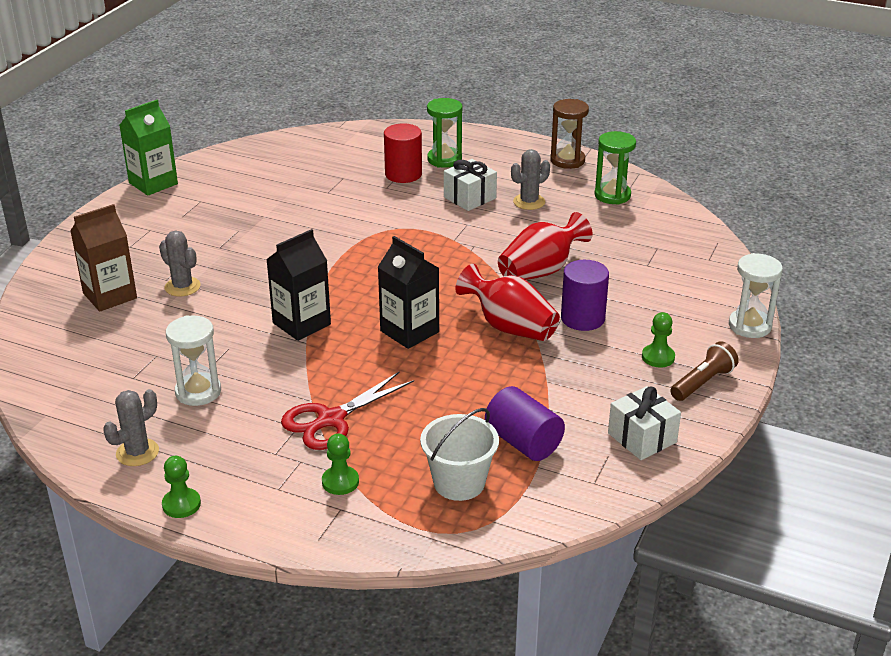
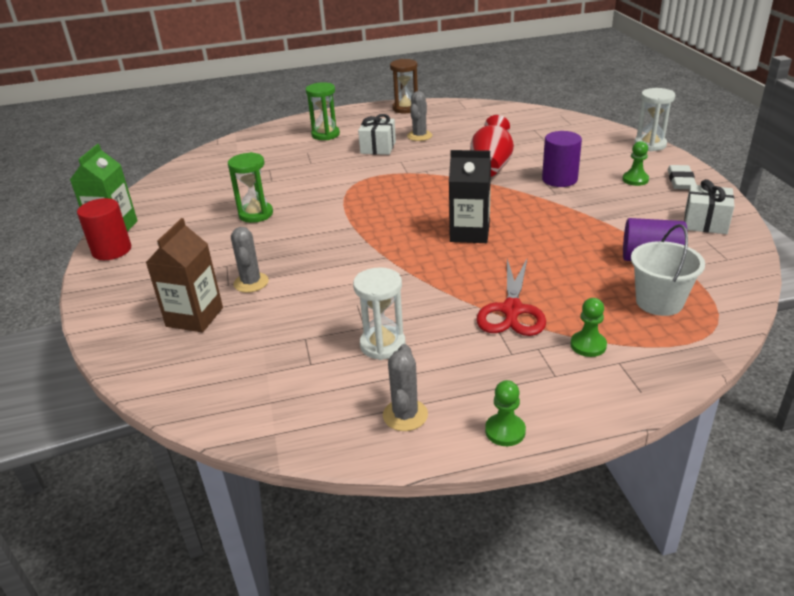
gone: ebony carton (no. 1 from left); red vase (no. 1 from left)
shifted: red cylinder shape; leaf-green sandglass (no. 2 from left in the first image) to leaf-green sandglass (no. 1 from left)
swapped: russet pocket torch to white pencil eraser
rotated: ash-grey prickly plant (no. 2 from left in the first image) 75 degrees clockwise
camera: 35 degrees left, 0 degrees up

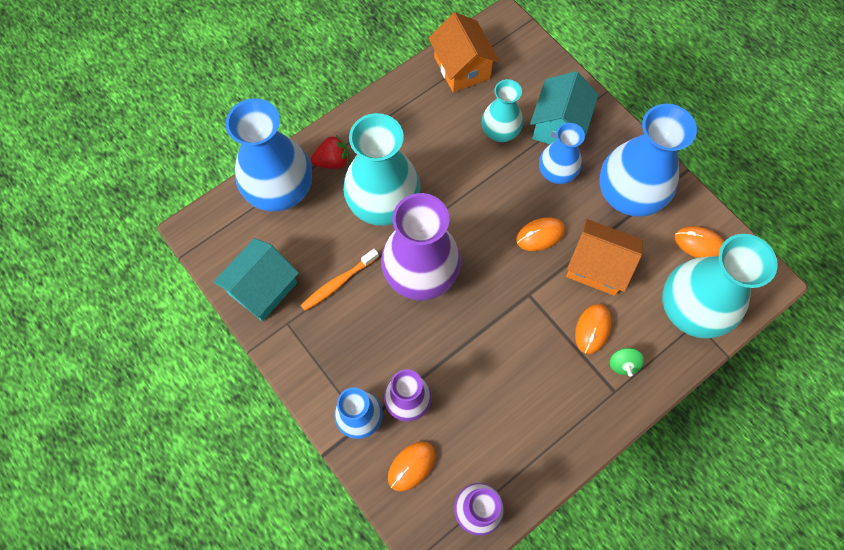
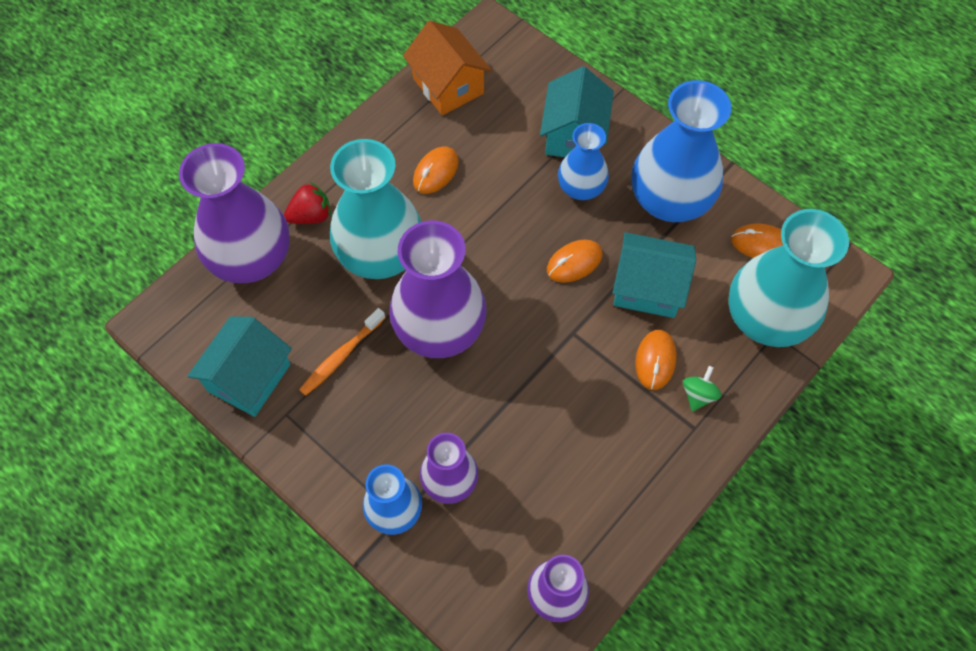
gone: turquoise vase (no. 2 from left)
shifted: orange-coloured mouse (no. 1 from left)
repainted: royal blue vase (no. 1 from left) to violet vase (no. 1 from left); orange-coloured toy house (no. 2 from left) to turquoise toy house (no. 3 from left)
rotated: leaf-green toy top 150 degrees counterclockwise
camera: 10 degrees left, 5 degrees down

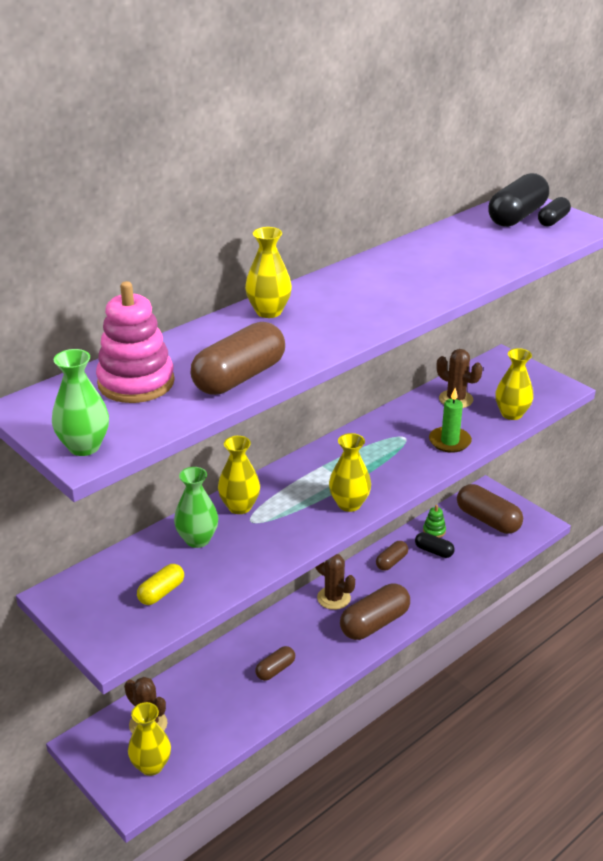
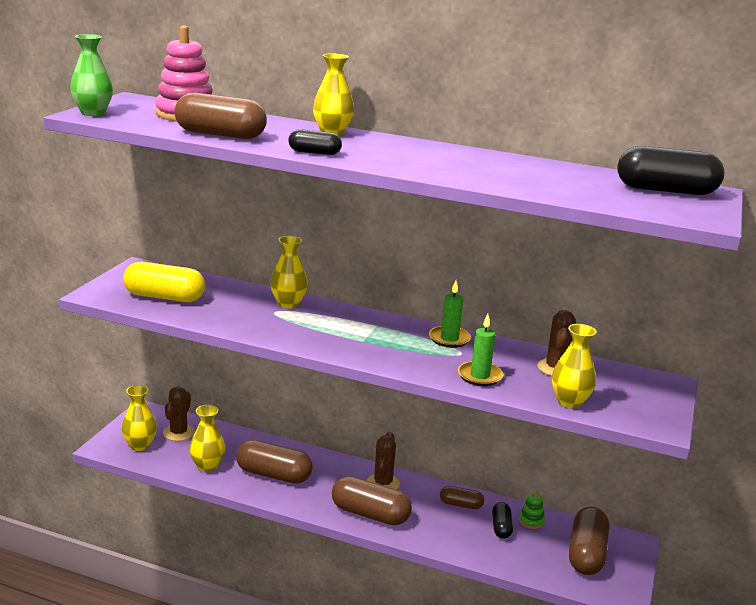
gone: leaf-green vase (no. 2 from left)
new: leaf-green wax candle (no. 1 from left)
shifted: golden vase (no. 4 from left in the first image) to golden vase (no. 2 from left); ebony capsule (no. 3 from left in the first image) to ebony capsule (no. 1 from left)
scaled: golden capsule x1.83; russet capsule (no. 2 from left) x1.83
camera: 60 degrees right, 10 degrees down

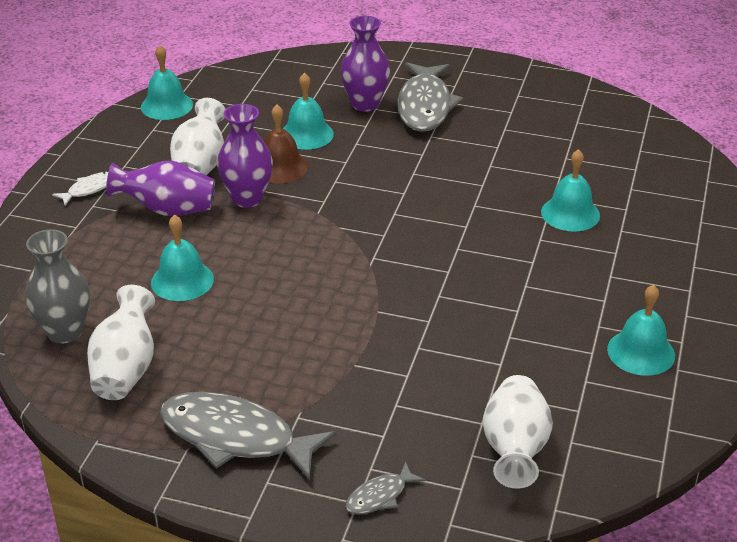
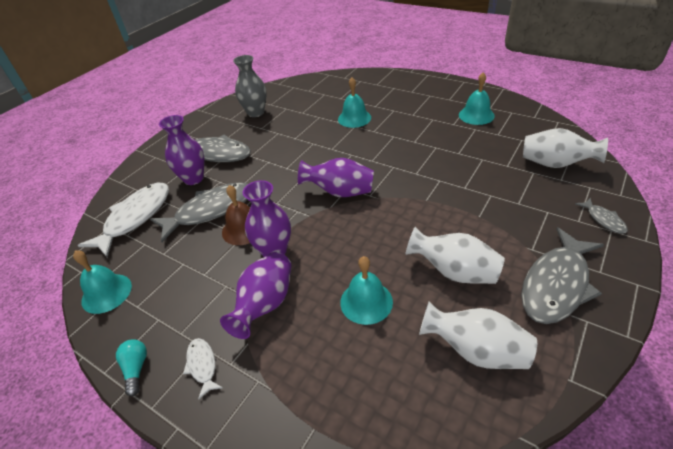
new: white fish figure (no. 1 from left); turquoise lightbulb; violet vase (no. 4 from left)
shifted: ash-grey vase; white vase (no. 2 from left in the first image) to white vase (no. 1 from left)
swapped: turquoise hand bell (no. 3 from left) to ash-grey fish figure (no. 1 from left)
camera: 70 degrees left, 5 degrees up

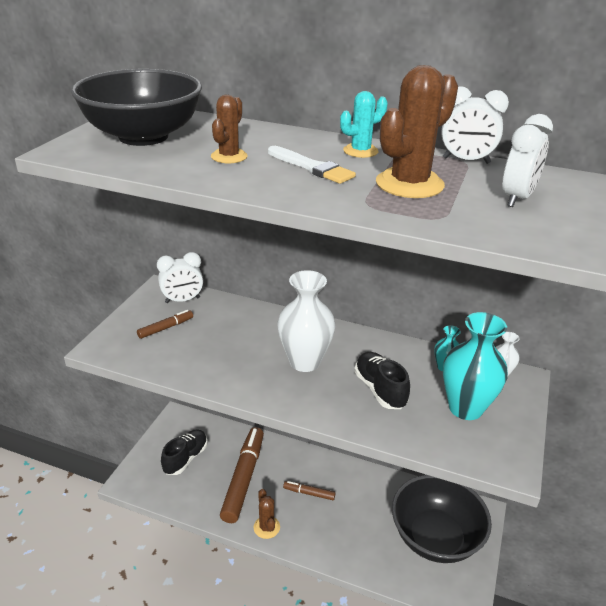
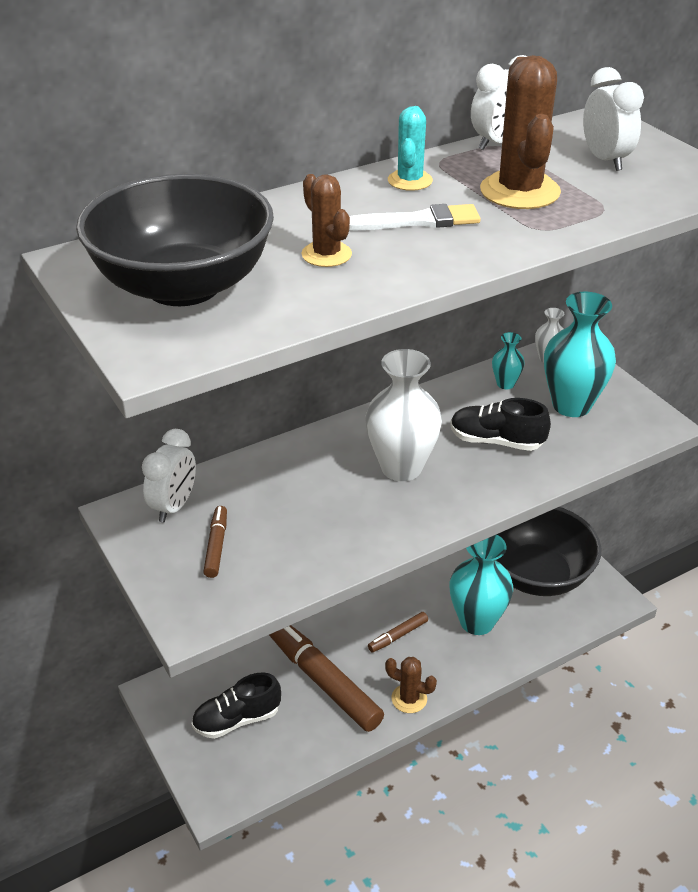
new: turquoise vase (no. 1 from left)
rotated: ebony shoe (no. 1 from left) 90 degrees counterclockwise
camera: 50 degrees left, 5 degrees up

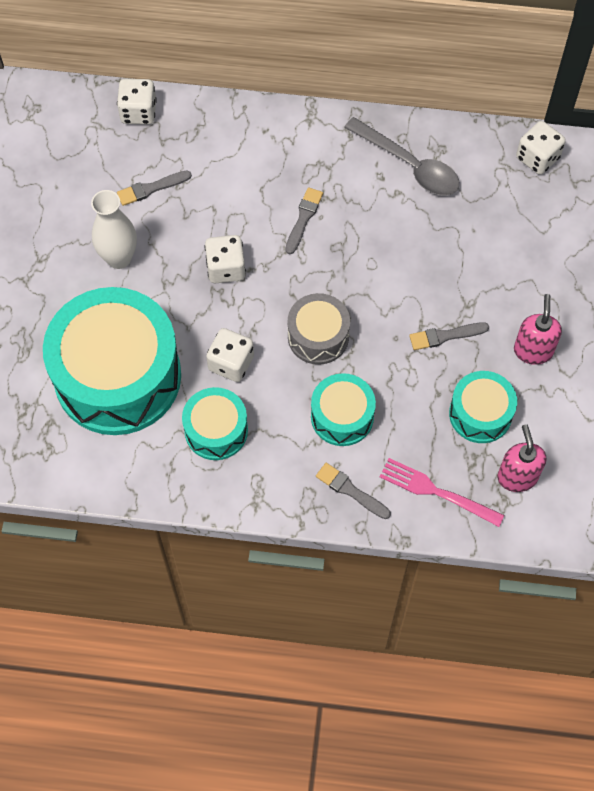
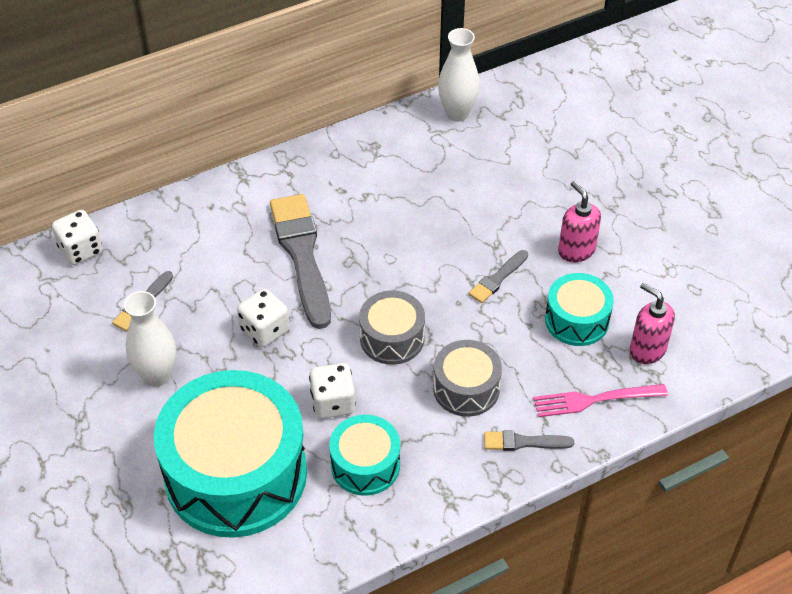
gone: ash-grey spoon
swapped: white die (no. 4 from left) to white vase (no. 2 from left)
repainted: turquoise drum (no. 3 from left) to ash-grey drum (no. 2 from left)
scaled: ash-grey brush (no. 2 from left) x2.11
camera: 35 degrees left, 15 degrees down

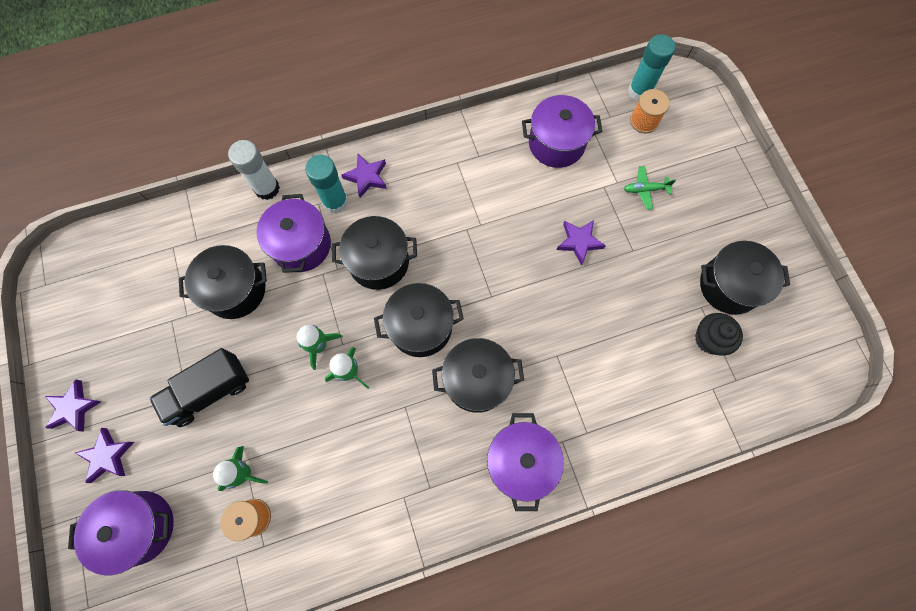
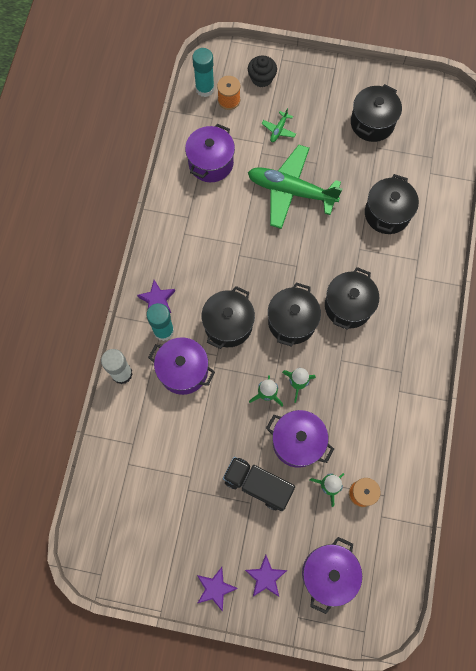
shifted: ebony muffin; violet pot (no. 3 from left); ebony pot (no. 1 from left in the first image) to ebony pot (no. 5 from left)
swapped: violet star shape (no. 4 from left) to leaf-green aeroplane (no. 2 from left)
rotated: ebony toy truck 120 degrees clockwise
camera: 60 degrees left, 0 degrees up

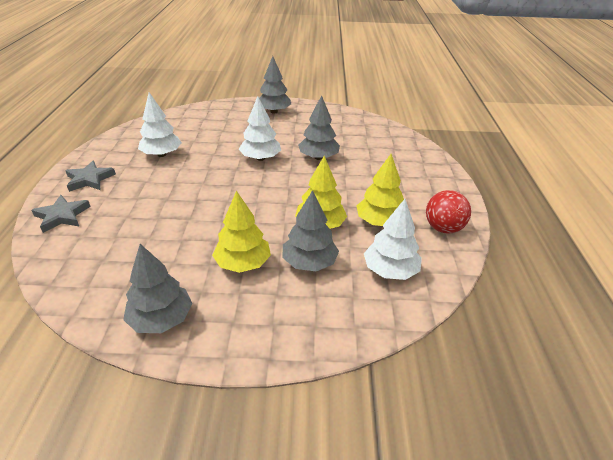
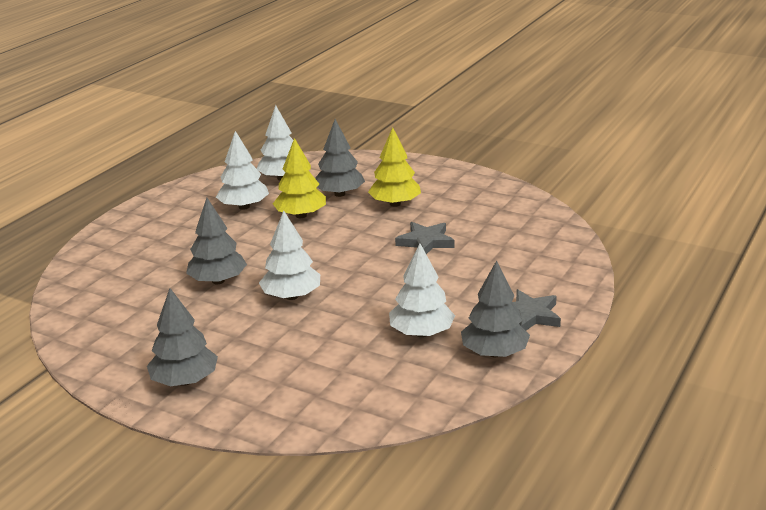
gone: red ball
shifted: ash-grey star shape (no. 1 from left); ash-grey toy tree (no. 1 from left in the first image) to ash-grey toy tree (no. 4 from left)
repainted: golden toy tree (no. 3 from left) to white toy tree (no. 1 from left)
camera: 150 degrees left, 10 degrees down

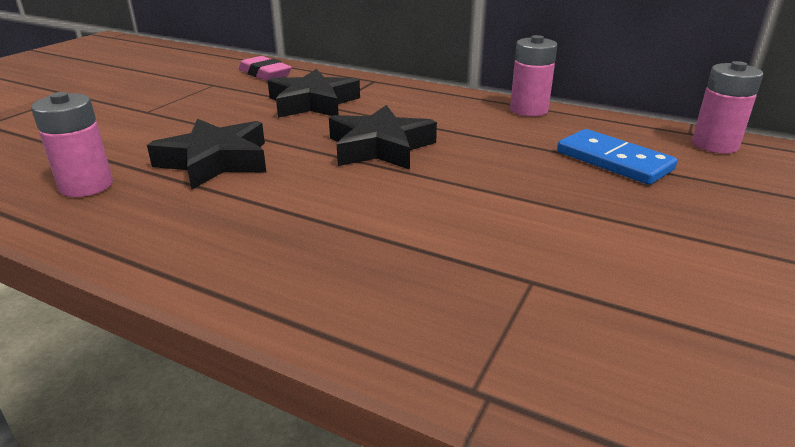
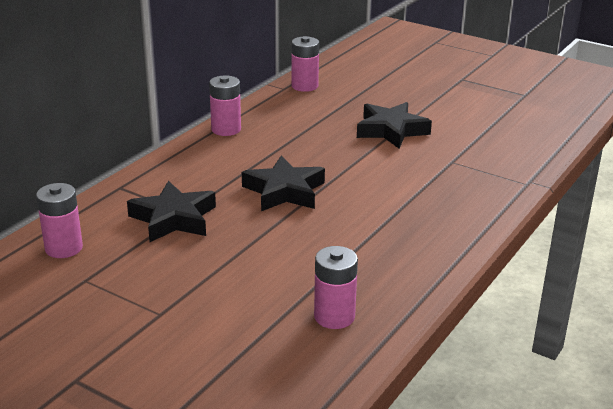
gone: royal blue domino
shifted: ebony star shape (no. 1 from left in the first image) to ebony star shape (no. 3 from left)
swapped: rosy pencil eraser to rosy power cell (no. 1 from left)
camera: 85 degrees left, 0 degrees up

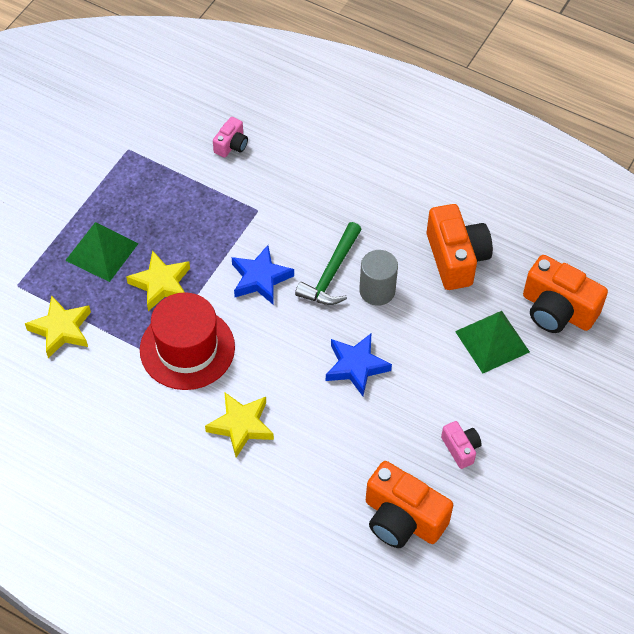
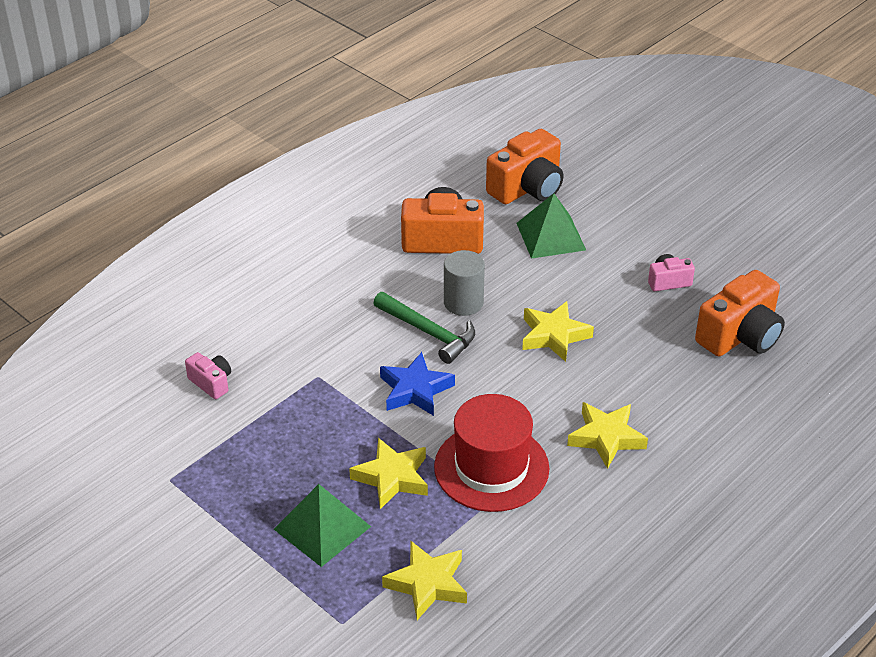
repainted: royal blue star shape (no. 2 from left) to golden star shape (no. 3 from left)
camera: 75 degrees left, 15 degrees down

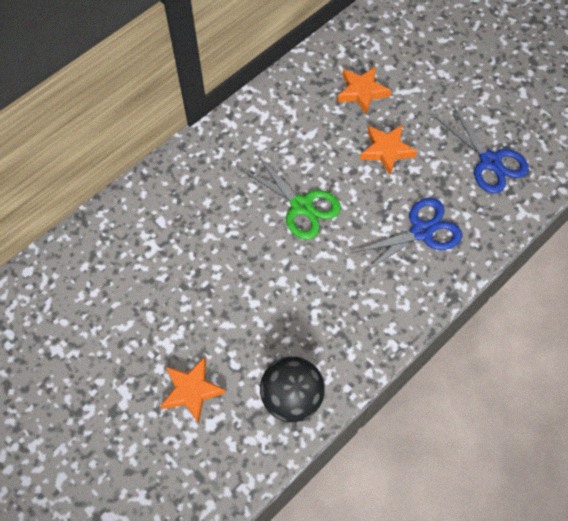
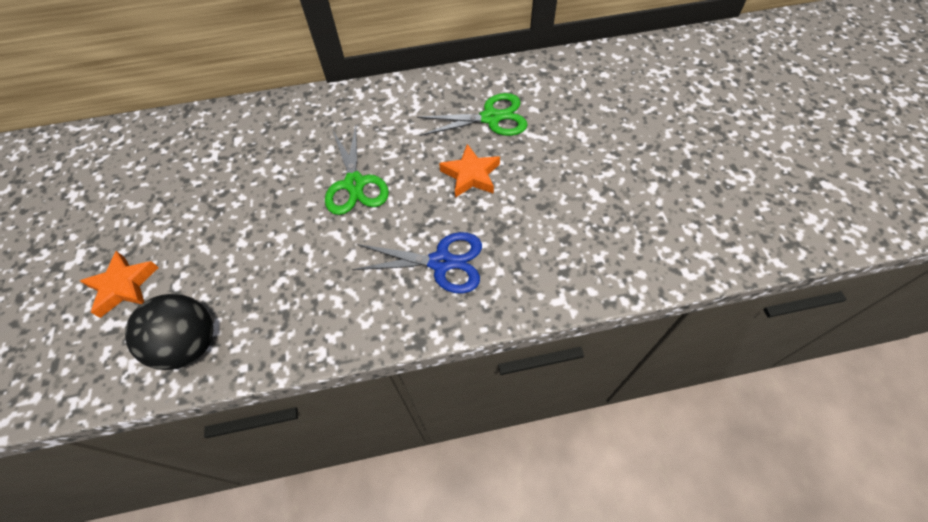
gone: royal blue pair of scissors (no. 2 from left)
swapped: orange-coloured star shape (no. 2 from left) to leaf-green pair of scissors (no. 2 from left)
camera: 35 degrees right, 5 degrees down

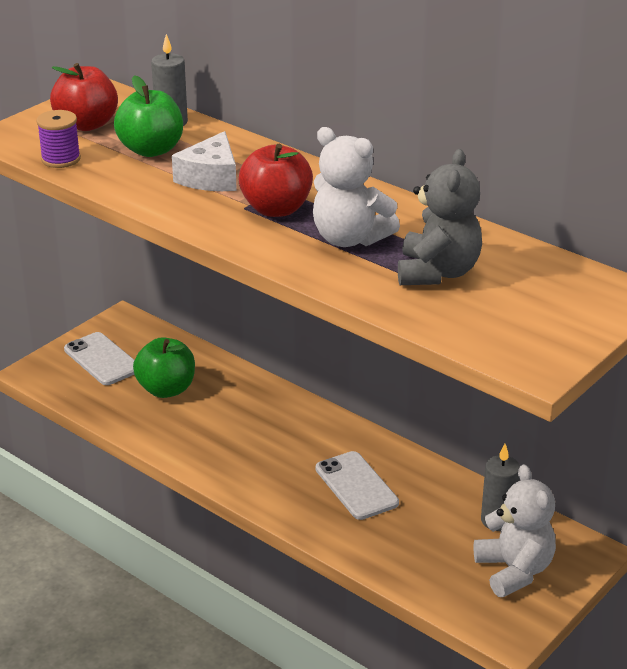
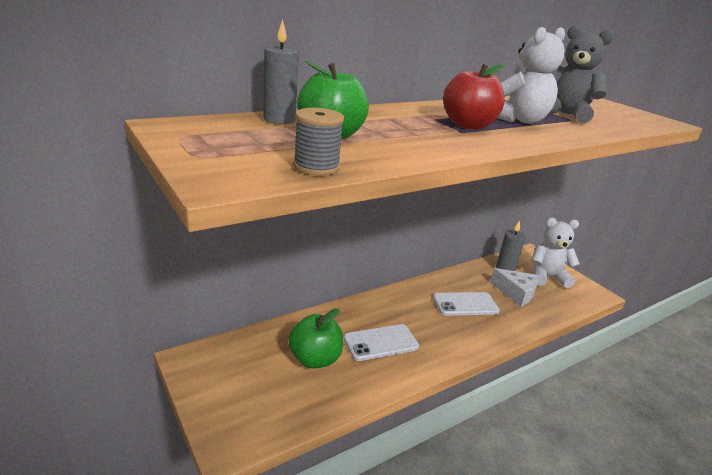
gone: red toy apple (no. 1 from left)
shifted: white mobile phone (no. 1 from left); white cheese
repainted: violet spool to ash-grey spool
camera: 75 degrees left, 5 degrees down

